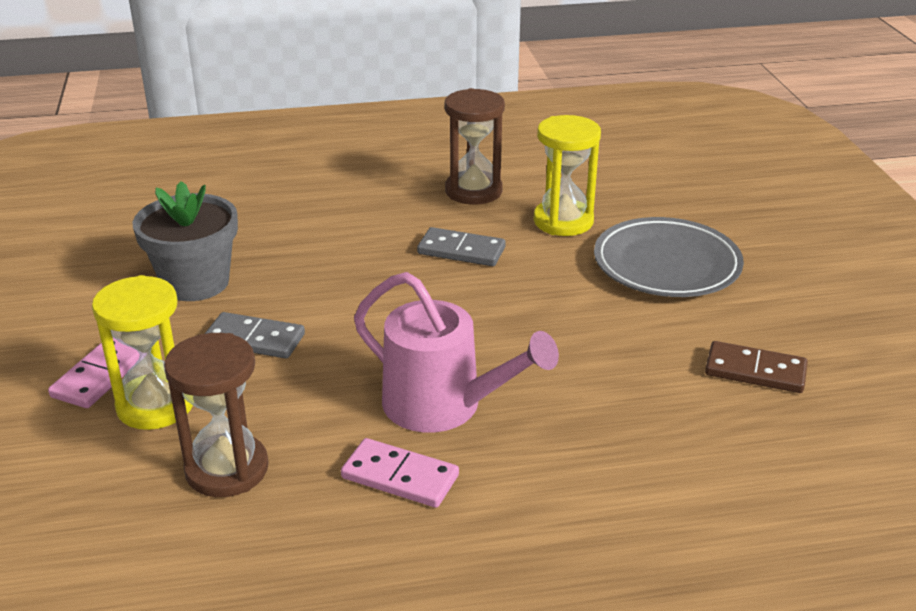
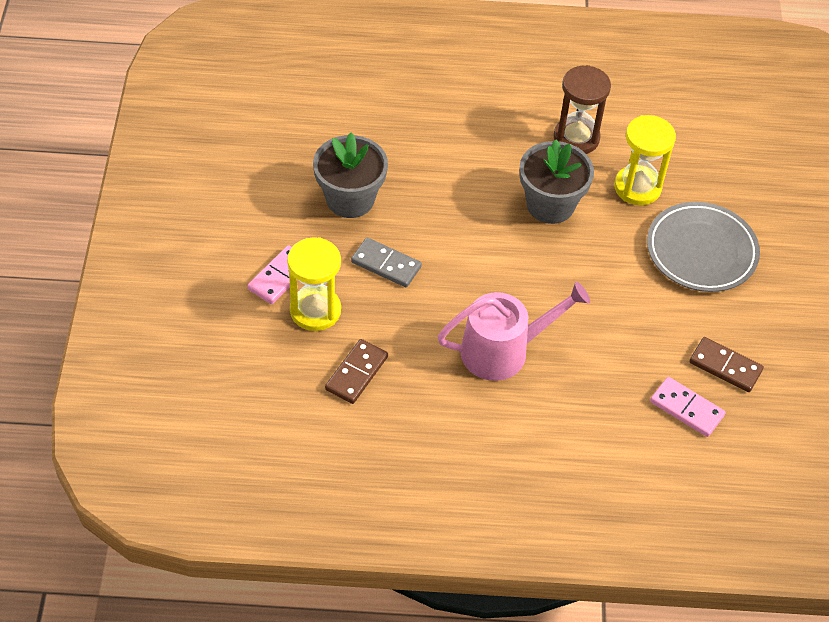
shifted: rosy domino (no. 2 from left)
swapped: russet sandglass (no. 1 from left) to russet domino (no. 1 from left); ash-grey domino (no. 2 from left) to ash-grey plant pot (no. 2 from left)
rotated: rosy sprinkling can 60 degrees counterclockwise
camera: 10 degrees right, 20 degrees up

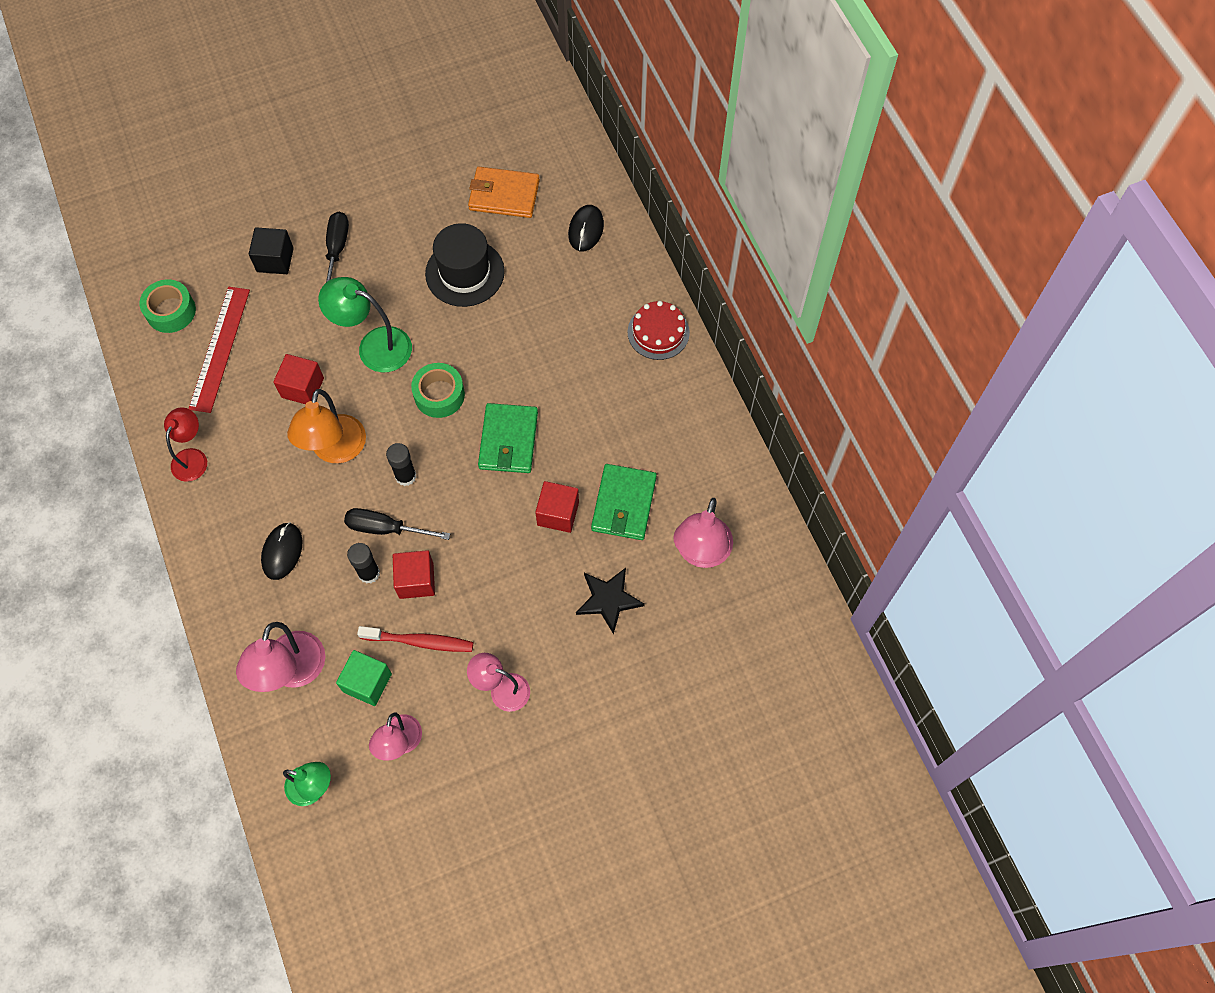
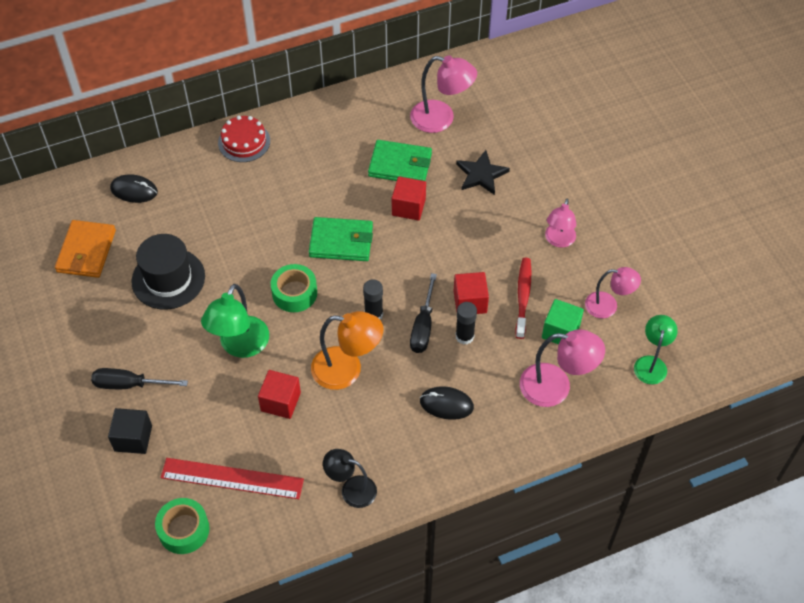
repainted: red lamp to ebony lamp
camera: 90 degrees left, 10 degrees down

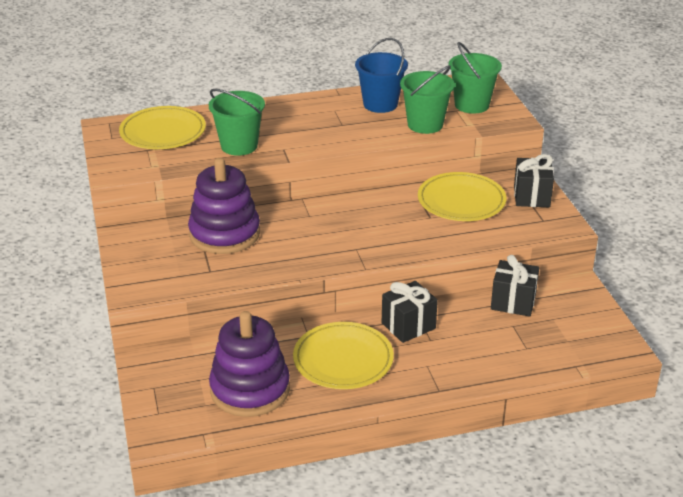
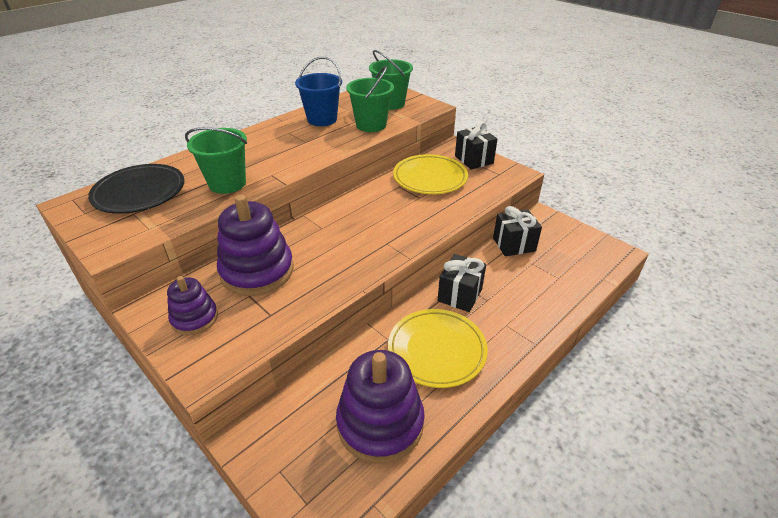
new: violet ring stacker (no. 1 from left)
repainted: golden dinner plate (no. 1 from left) to ebony dinner plate
camera: 30 degrees left, 5 degrees up

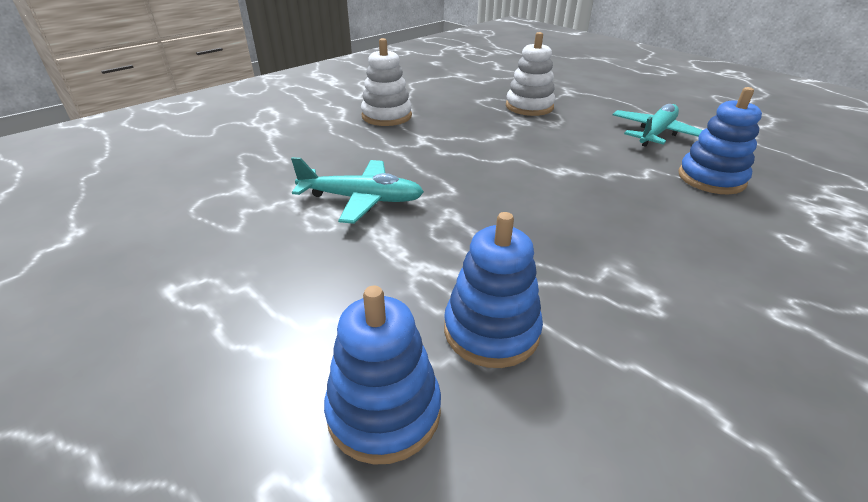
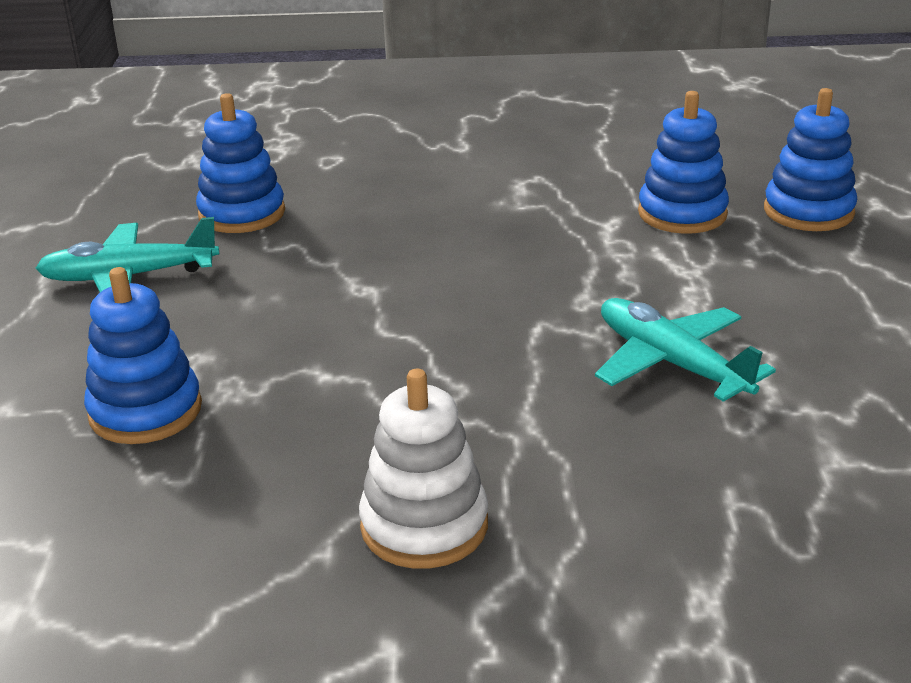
repainted: white ring stacker (no. 2 from left) to royal blue ring stacker (no. 1 from left)
camera: 135 degrees left, 5 degrees down

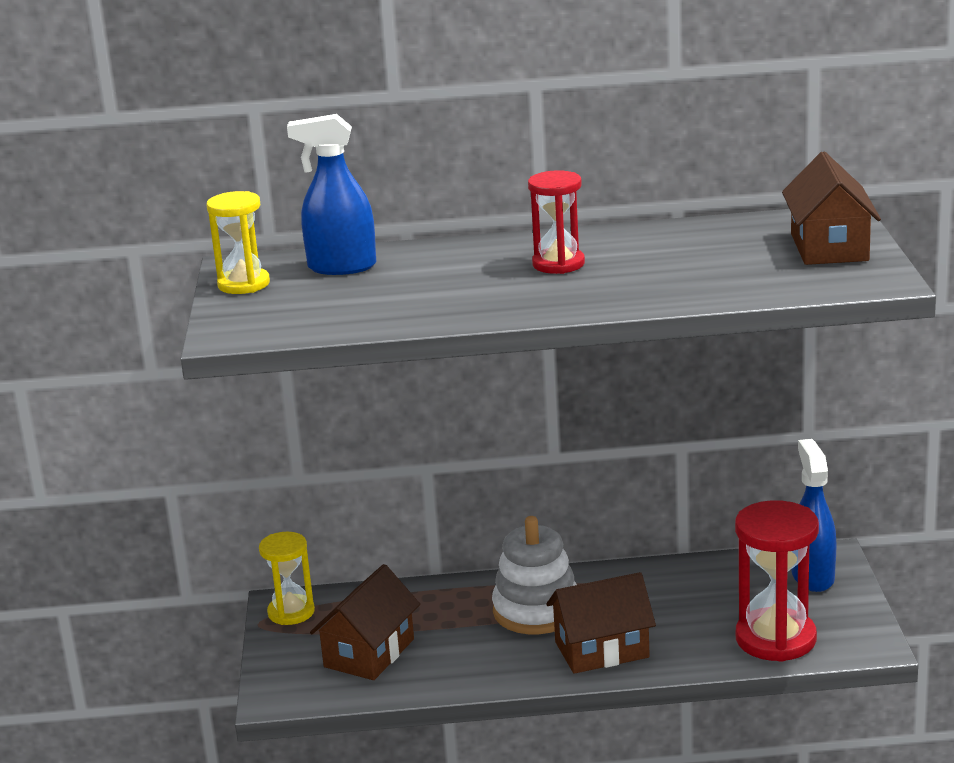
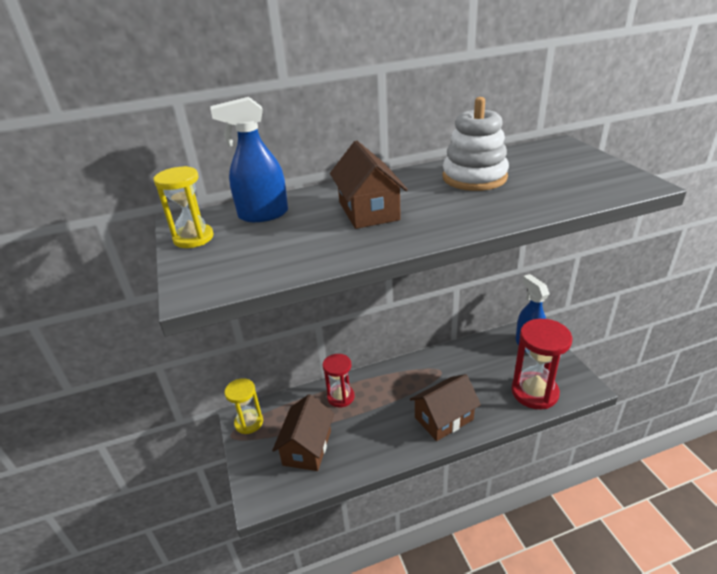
shifted: red sandglass (no. 1 from left); russet toy house (no. 3 from left in the first image) to russet toy house (no. 2 from left); white ring stacker
camera: 15 degrees left, 10 degrees up

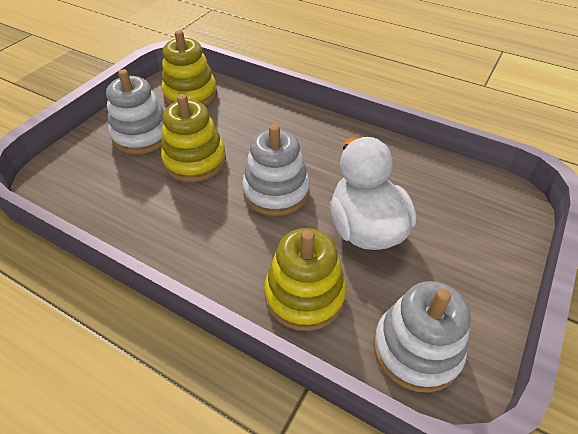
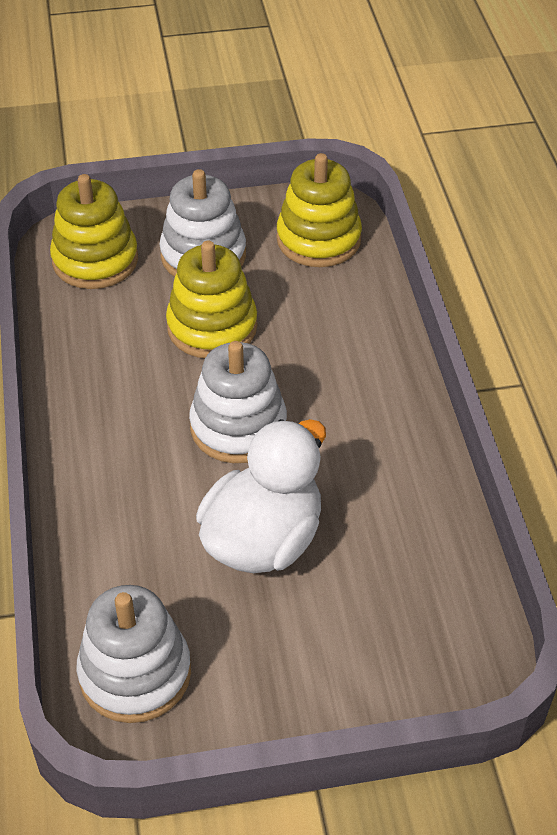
shifted: golden ring stacker (no. 3 from left in the first image) to golden ring stacker (no. 1 from left)
camera: 50 degrees right, 0 degrees up

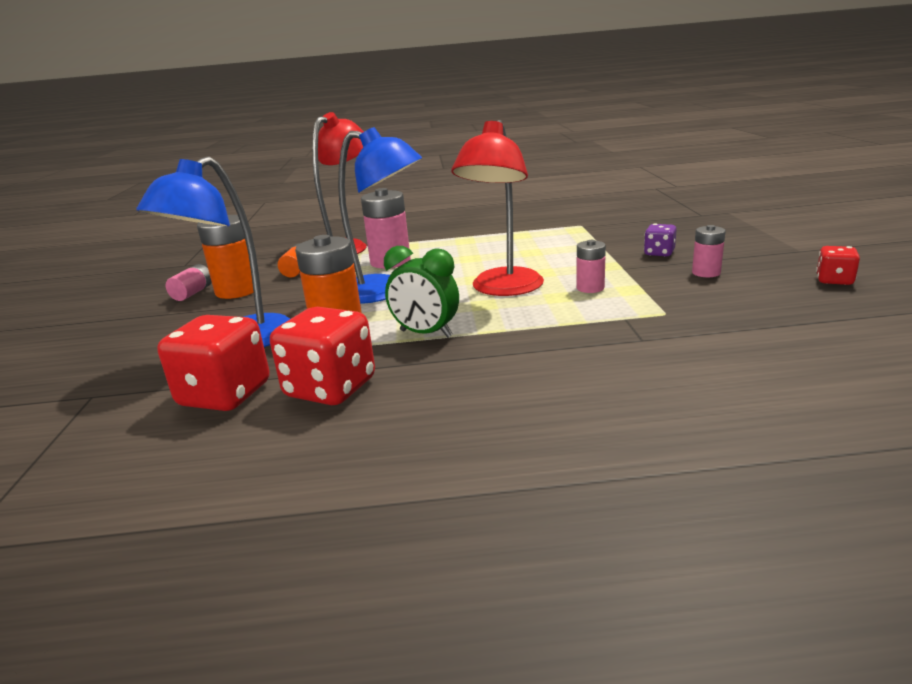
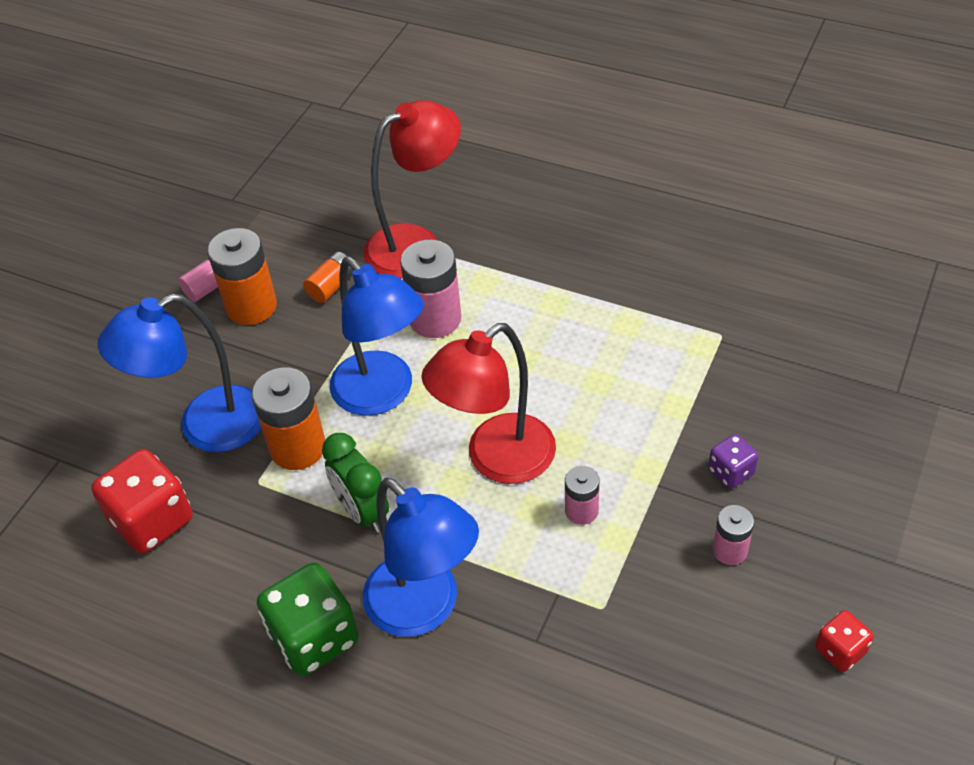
gone: red die (no. 2 from left)
new: leaf-green die; royal blue lamp (no. 3 from left)
camera: 30 degrees right, 25 degrees up

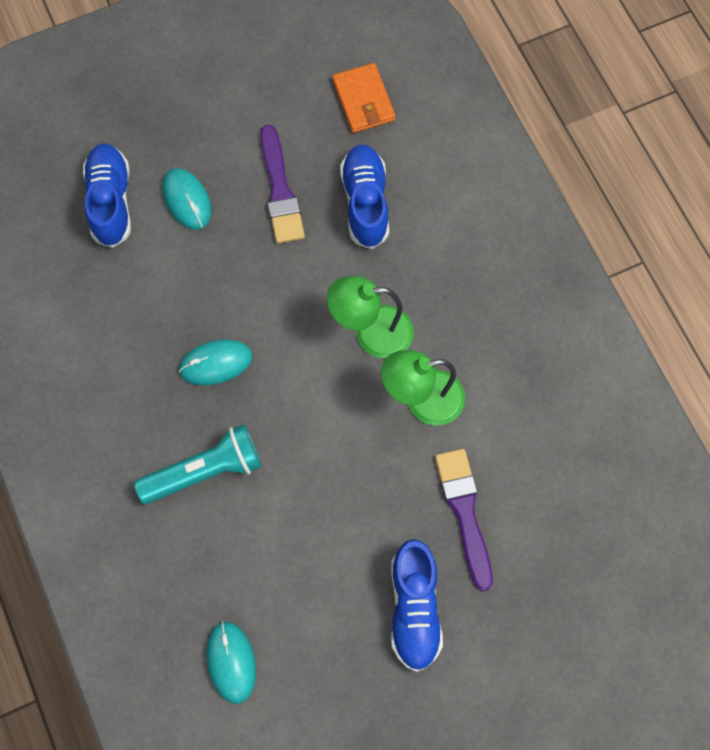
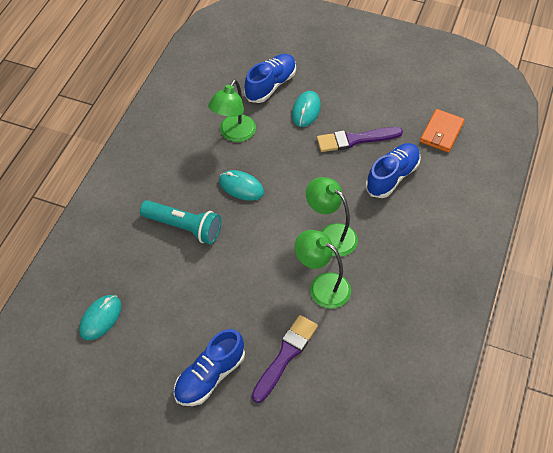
new: leaf-green lamp (no. 1 from left)
rotated: violet brush (no. 1 from left in the first image) 45 degrees clockwise
camera: 45 degrees right, 15 degrees down

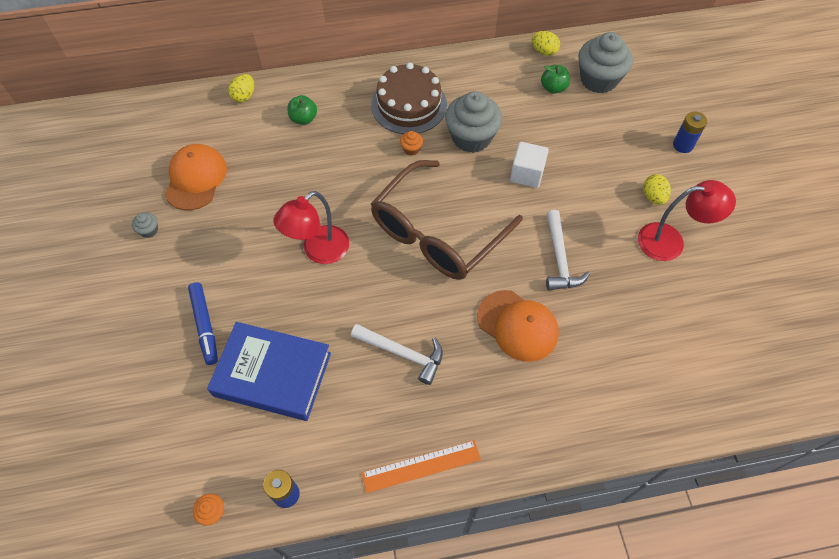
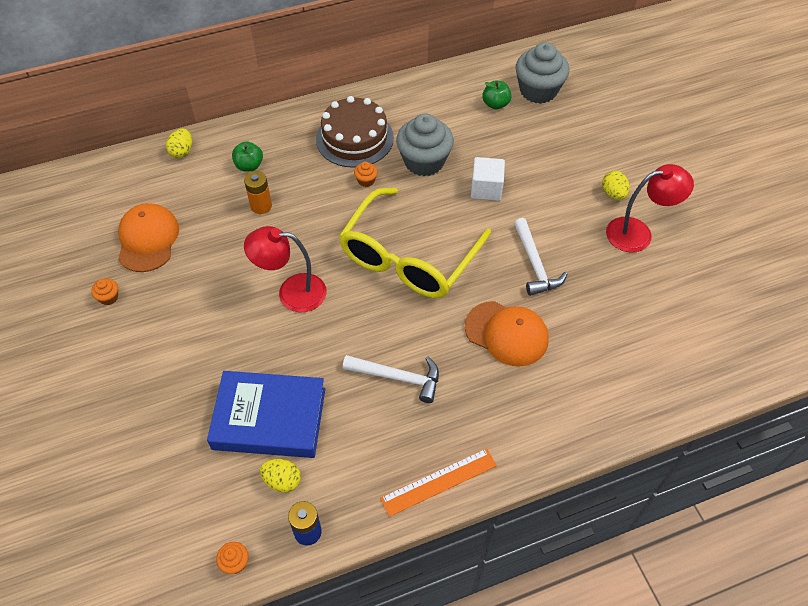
gone: royal blue felt pen; royal blue power cell (no. 2 from left)
new: orange-coloured power cell
shifted: golden egg (no. 2 from left)
repainted: ash-grey muffin (no. 1 from left) to orange-coloured muffin (no. 1 from left); russet glasses to golden glasses
rotated: red lamp (no. 1 from left) 60 degrees clockwise
camera: 10 degrees left, 5 degrees down

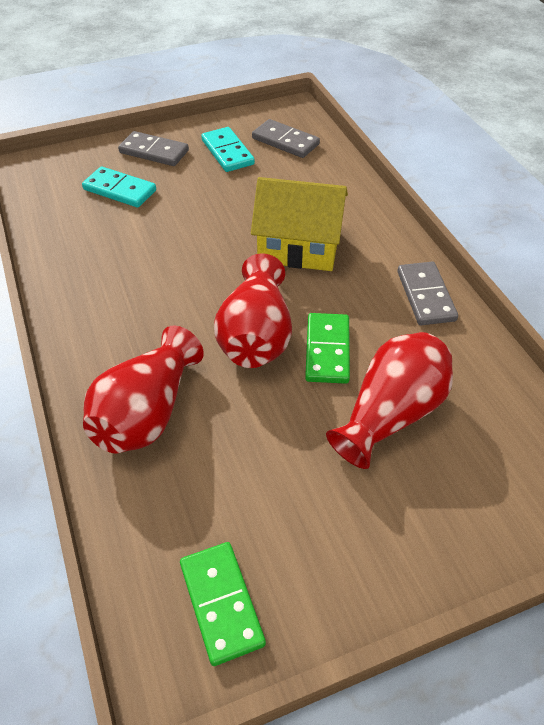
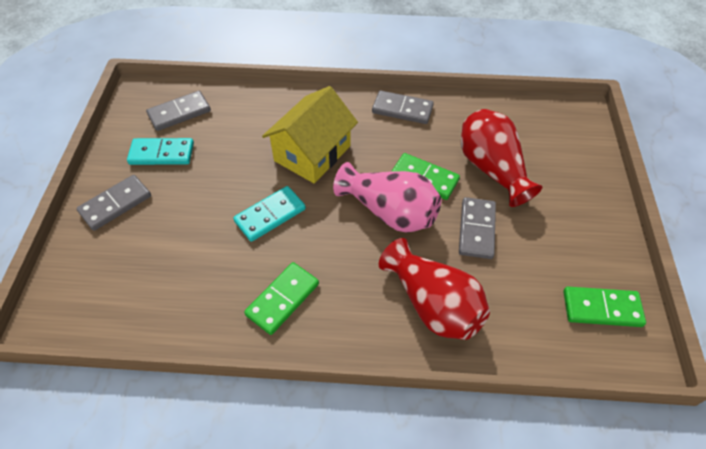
new: leaf-green domino (no. 1 from left); ash-grey domino (no. 4 from left)
shifted: turquoise domino (no. 1 from left in the first image) to turquoise domino (no. 2 from left)
repainted: red vase (no. 2 from left) to rosy vase
camera: 65 degrees left, 5 degrees up

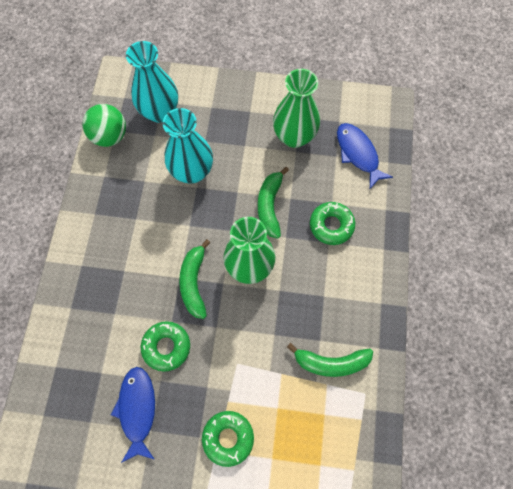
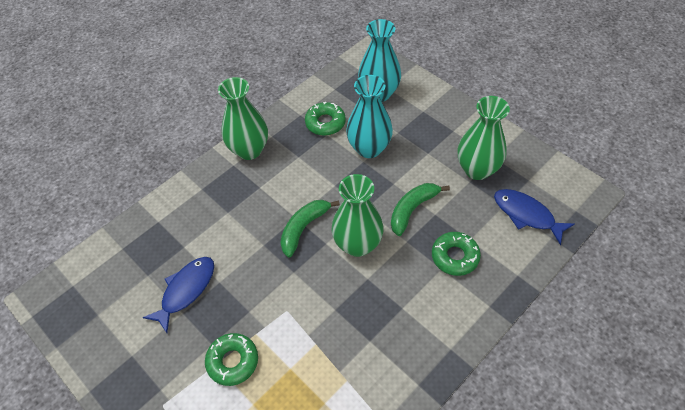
gone: leaf-green ball; leaf-green toy banana (no. 3 from left)
new: leaf-green vase (no. 1 from left)
shifted: leaf-green glazed donut (no. 1 from left in the first image) to leaf-green glazed donut (no. 2 from left)
rotated: royal blue fish figure (no. 2 from left) 60 degrees counterclockwise
camera: 40 degrees right, 15 degrees down

